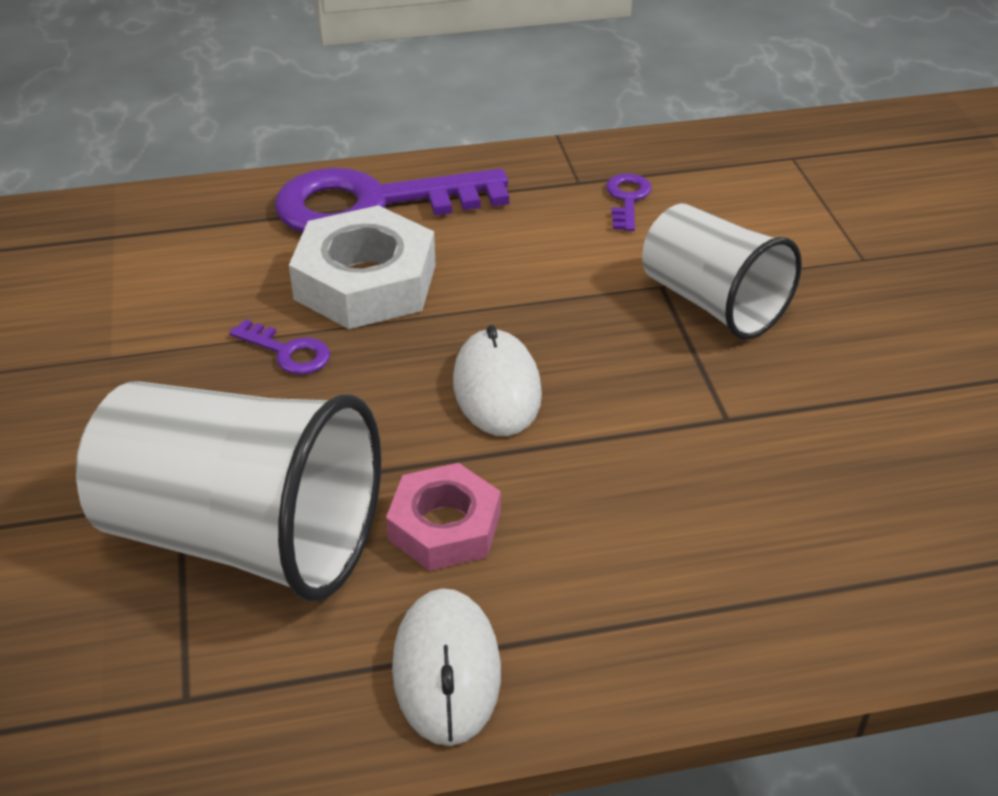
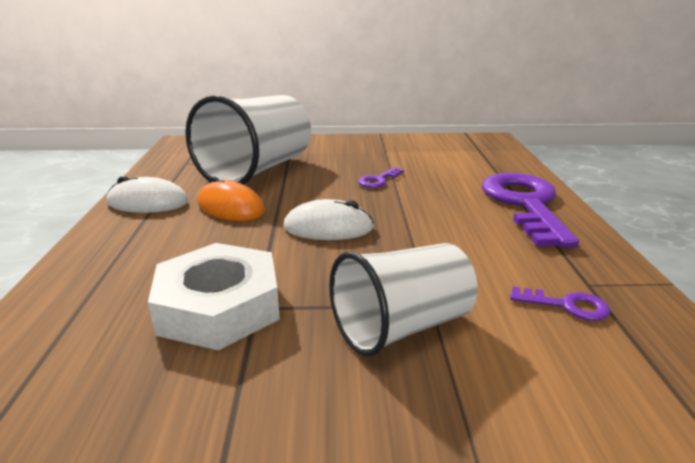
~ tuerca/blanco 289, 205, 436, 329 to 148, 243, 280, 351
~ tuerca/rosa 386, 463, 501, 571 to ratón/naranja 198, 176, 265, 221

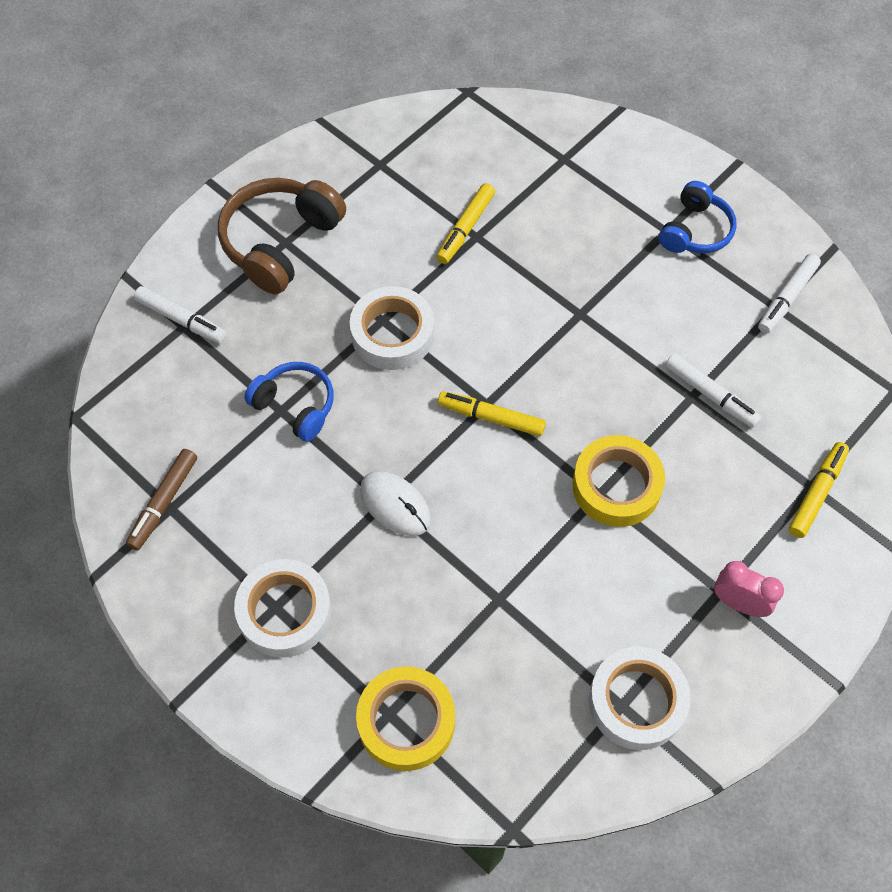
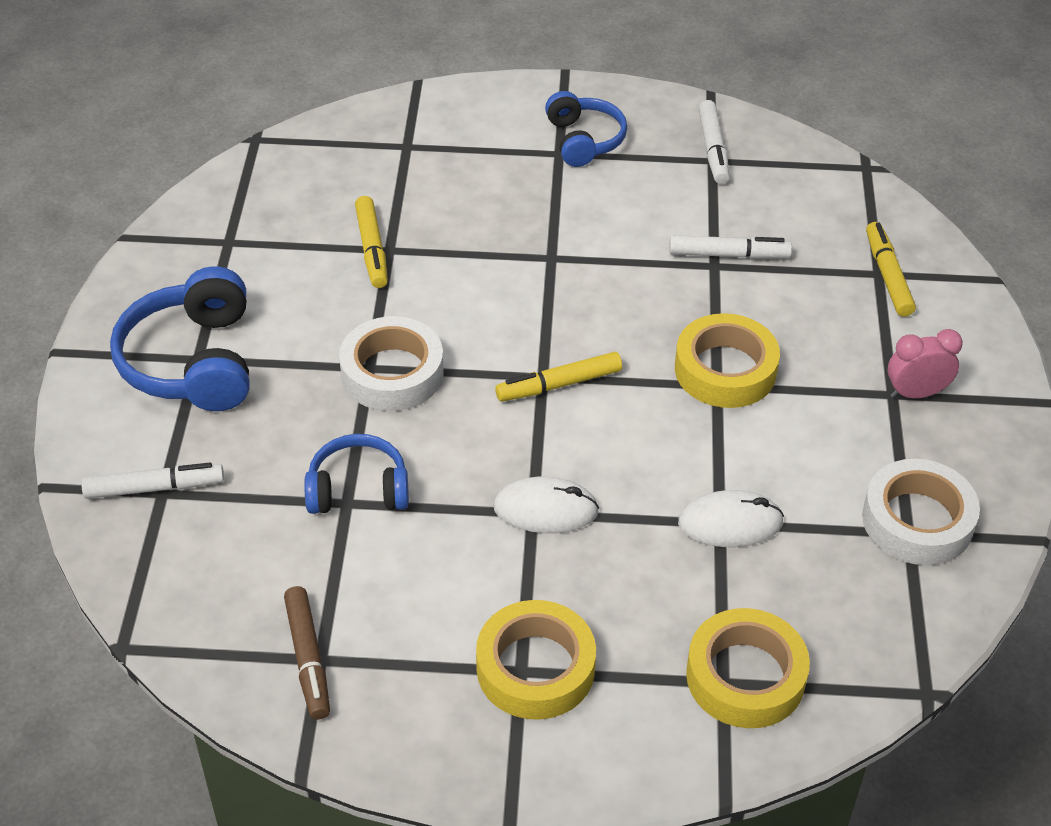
+ ratón/blanco 678, 490, 784, 547
~ auriculares/marrón 218, 178, 346, 294 to auriculares/azul 110, 266, 250, 411
~ cinta adhesiva/blanco 234, 559, 332, 658 to cinta adhesiva/amarillo 476, 600, 596, 720

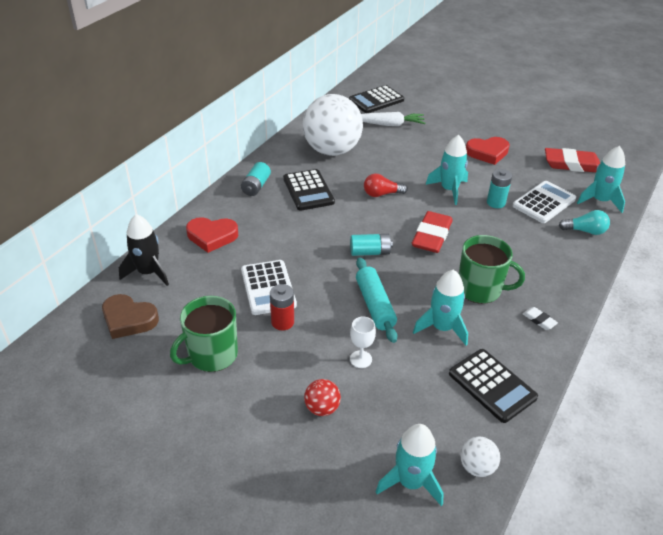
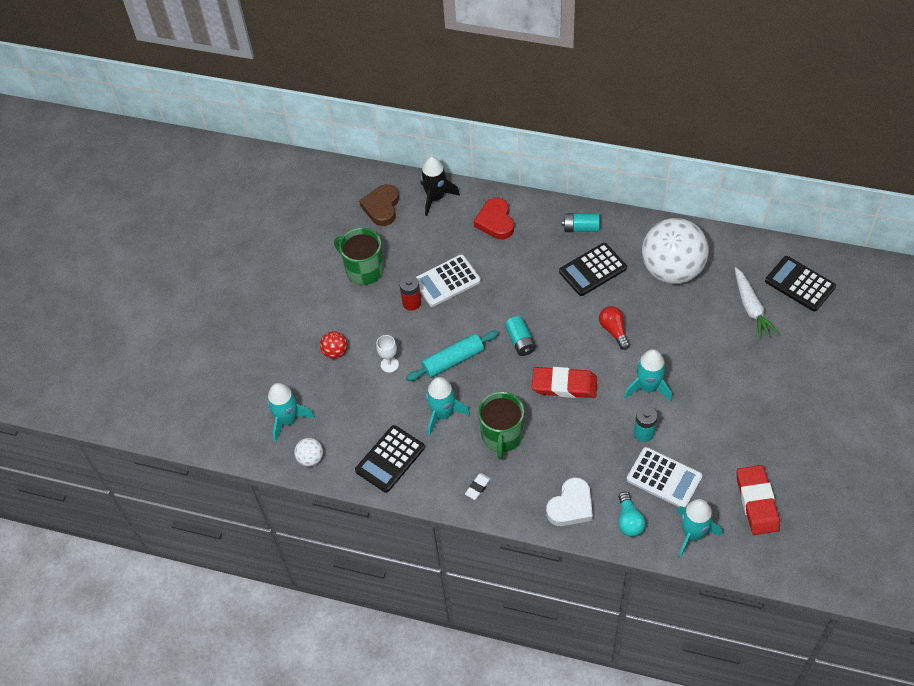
- corazón/rojo 466, 137, 510, 165
+ corazón/blanco 546, 477, 593, 526

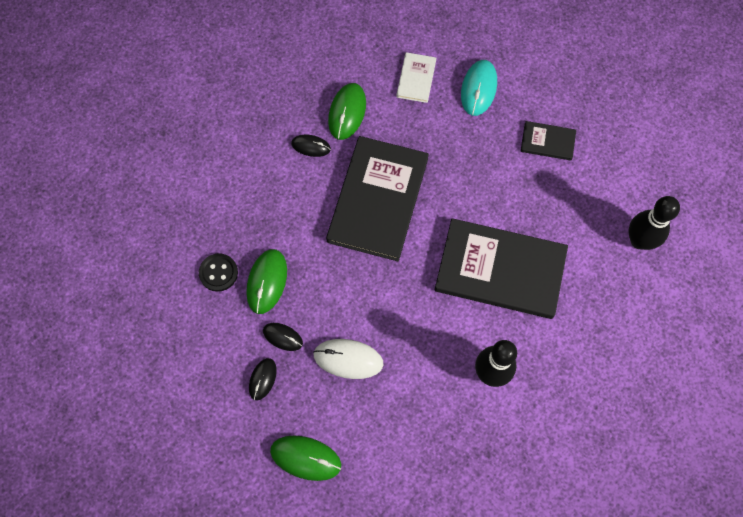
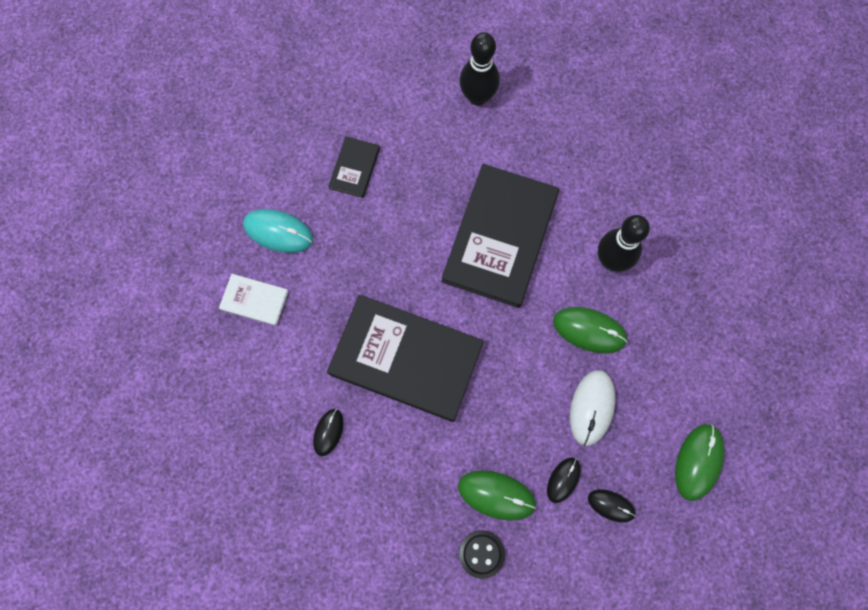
~ ratón/verde 328, 83, 366, 140 to 553, 307, 628, 353

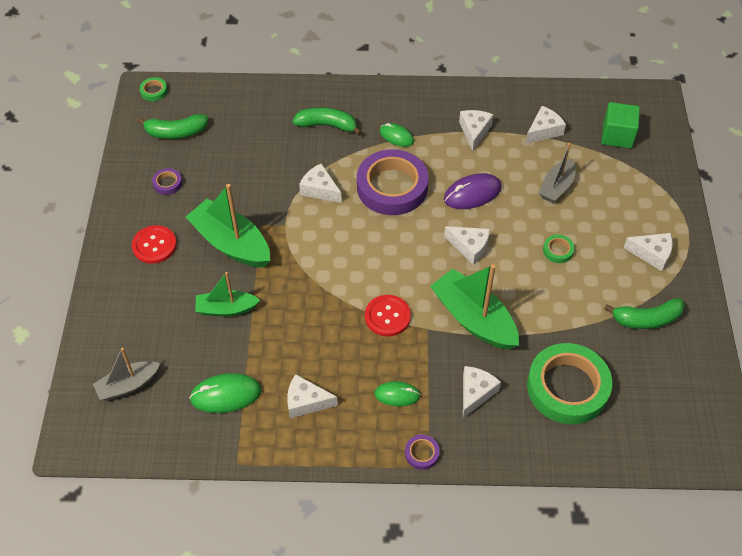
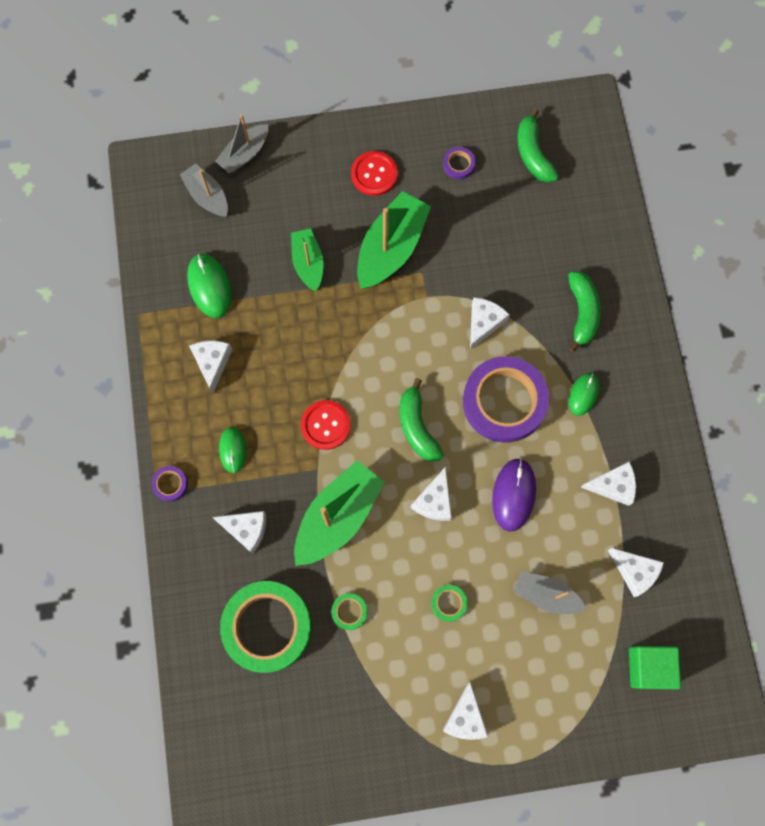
+ barco/gris 215, 114, 268, 174
~ cinta adhesiva/verde 139, 77, 168, 101 to 331, 593, 367, 630
~ plátano/verde 604, 298, 685, 329 to 400, 378, 444, 462
~ ratón/morado 444, 173, 502, 209 = 492, 458, 536, 531 45 degrees clockwise

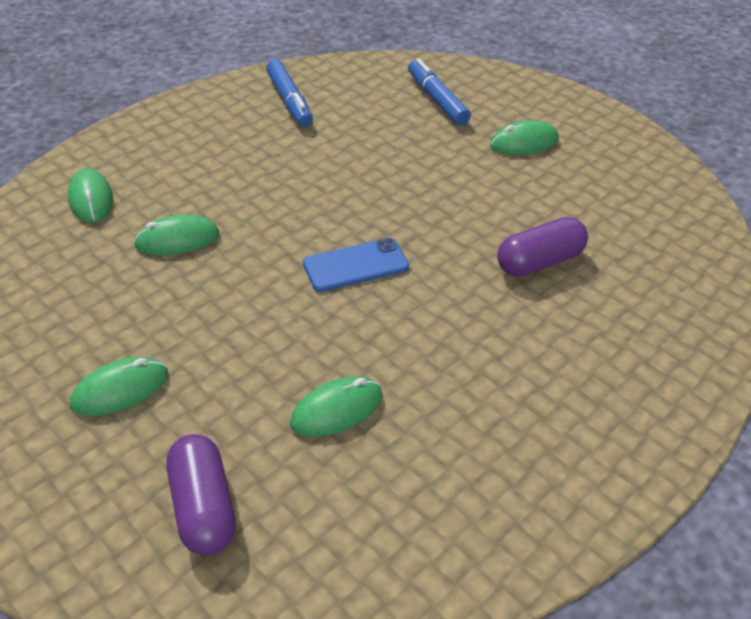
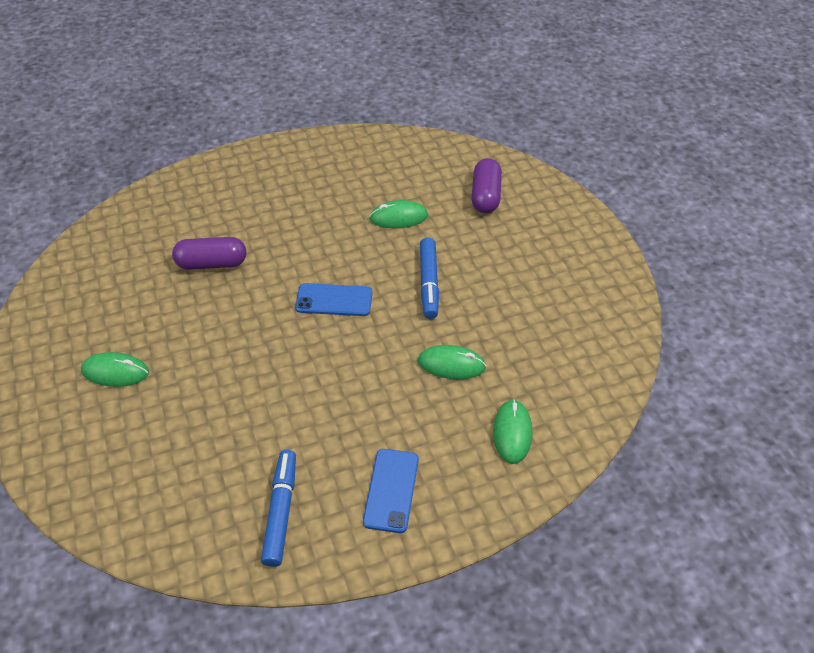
- ratón/verde 70, 357, 169, 416
+ móvil/azul 363, 449, 419, 533
~ rotulador/azul 408, 58, 471, 126 to 420, 238, 439, 319

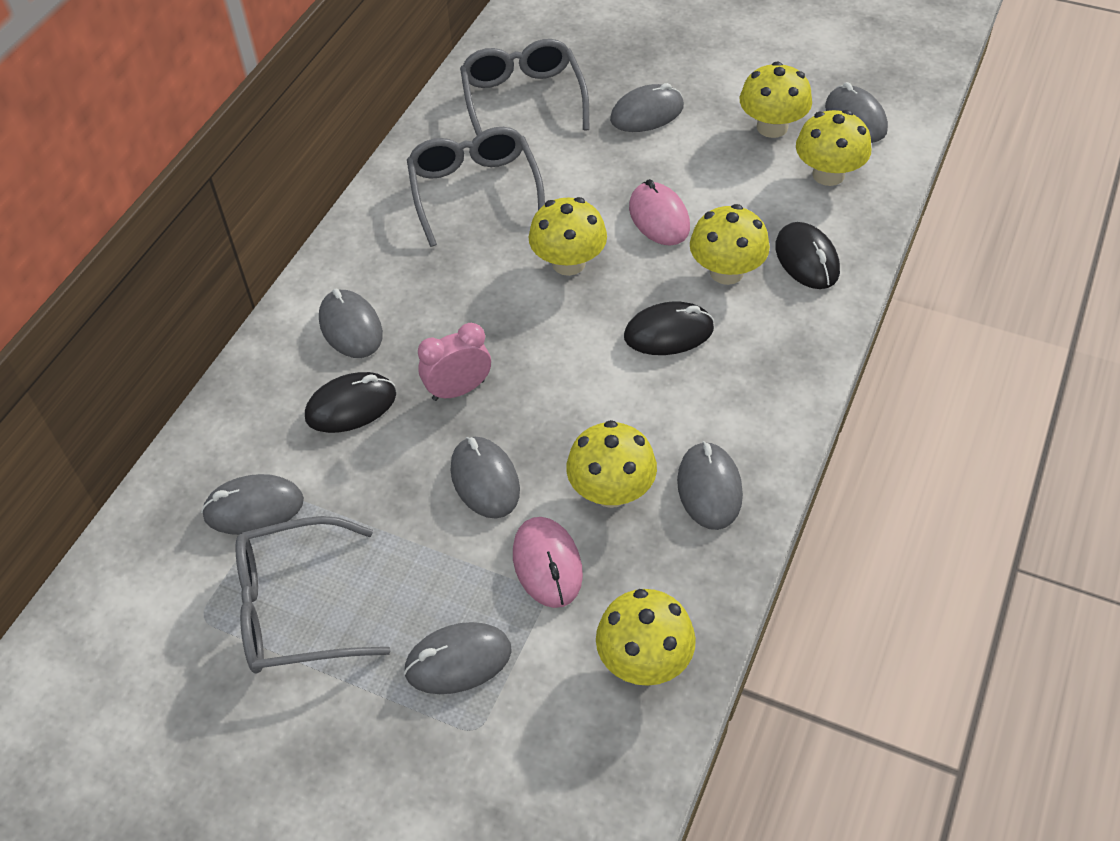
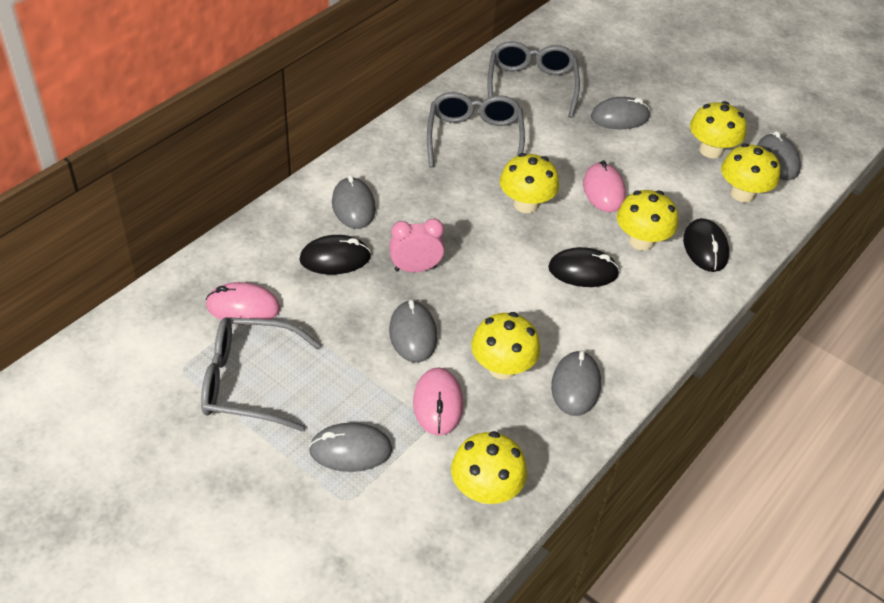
~ ratón/gris 201, 474, 304, 535 to ratón/rosa 206, 282, 280, 325

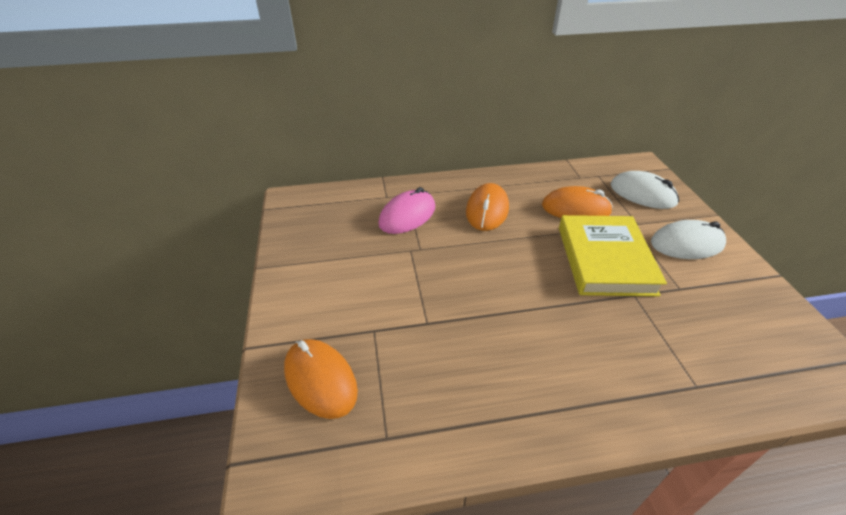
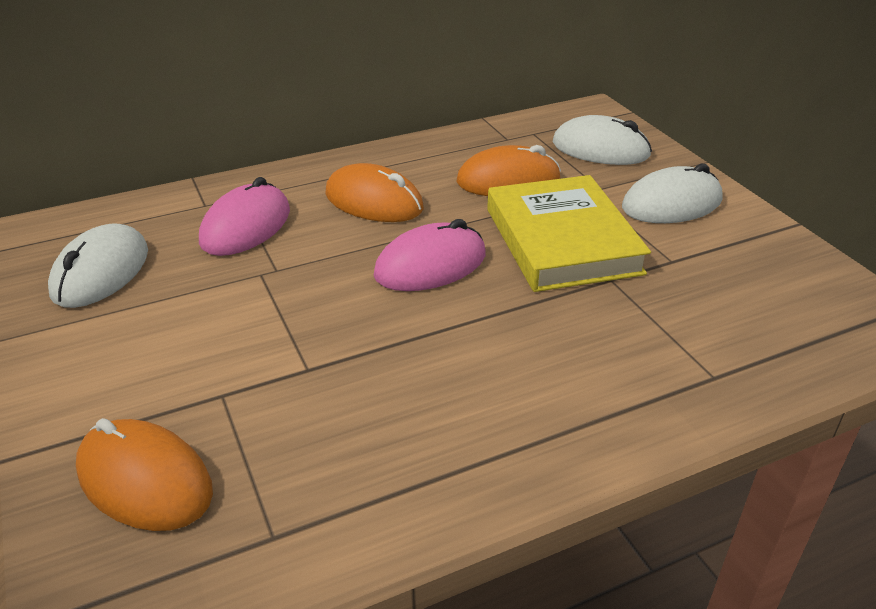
+ ratón/blanco 48, 223, 148, 308
+ ratón/rosa 373, 219, 486, 291
~ ratón/naranja 466, 183, 509, 231 = 325, 163, 424, 222 60 degrees counterclockwise

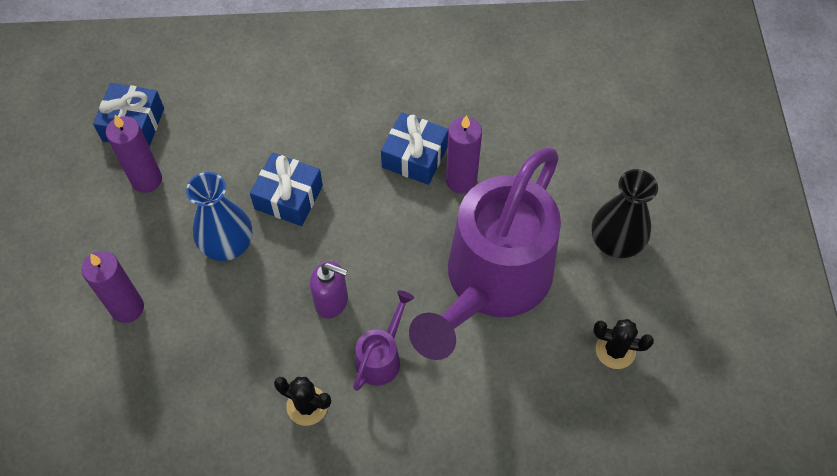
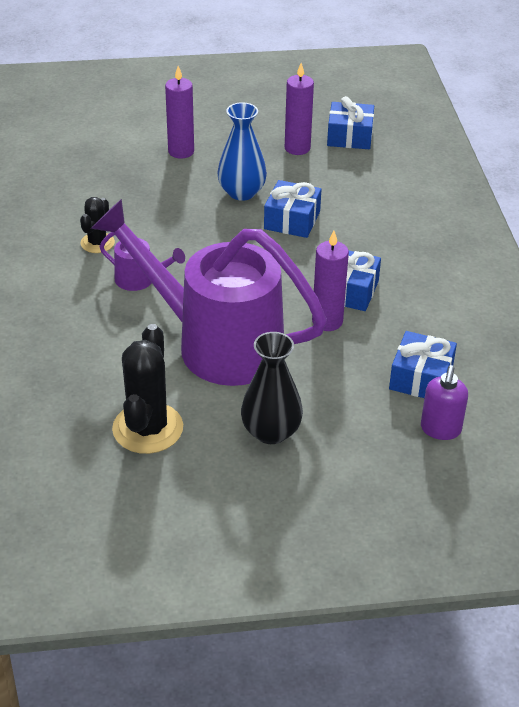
+ regalo/azul 389, 331, 457, 398
~ dispensador de jabón/morado 310, 261, 348, 319 to 421, 365, 468, 440
~ cactus/negro 593, 319, 654, 369 = 112, 324, 183, 454 x1.75

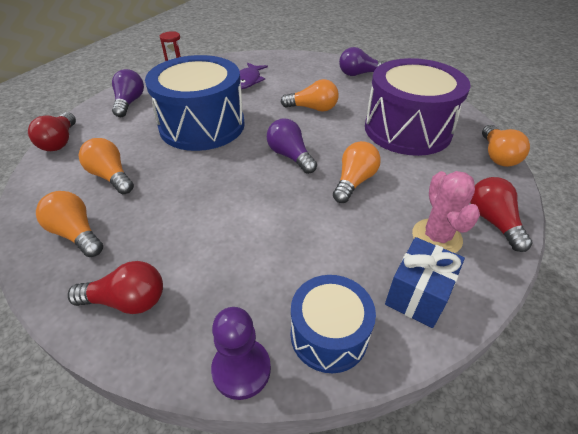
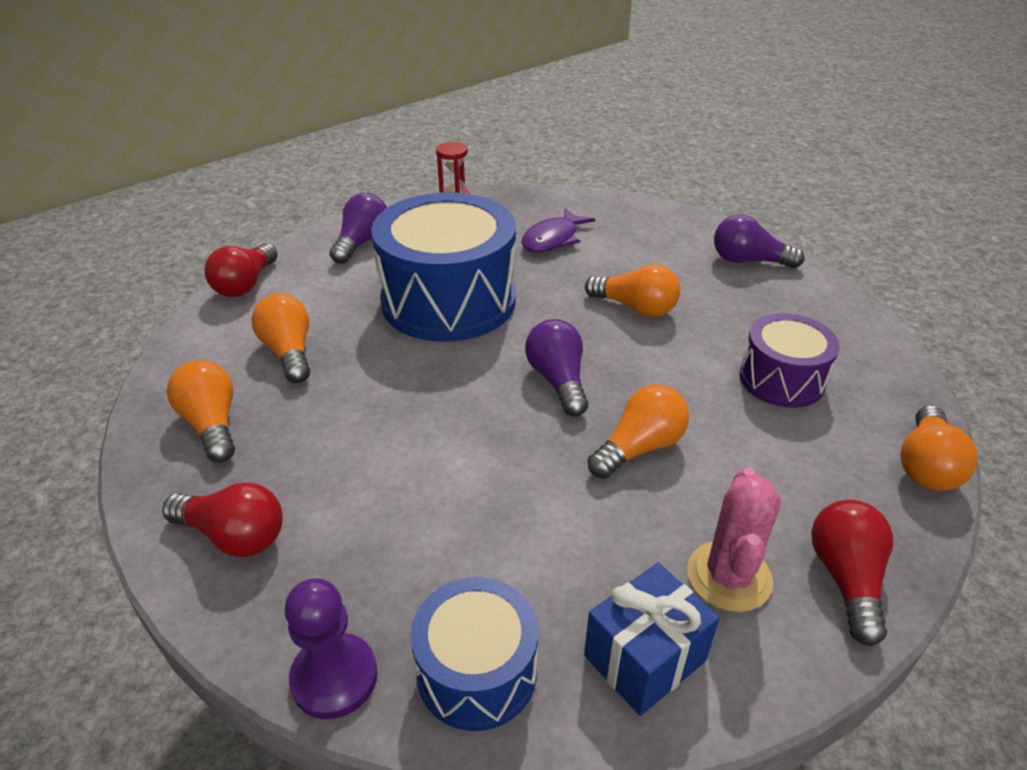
~ tambor/morado 365, 58, 470, 156 = 740, 313, 840, 408 x0.54

